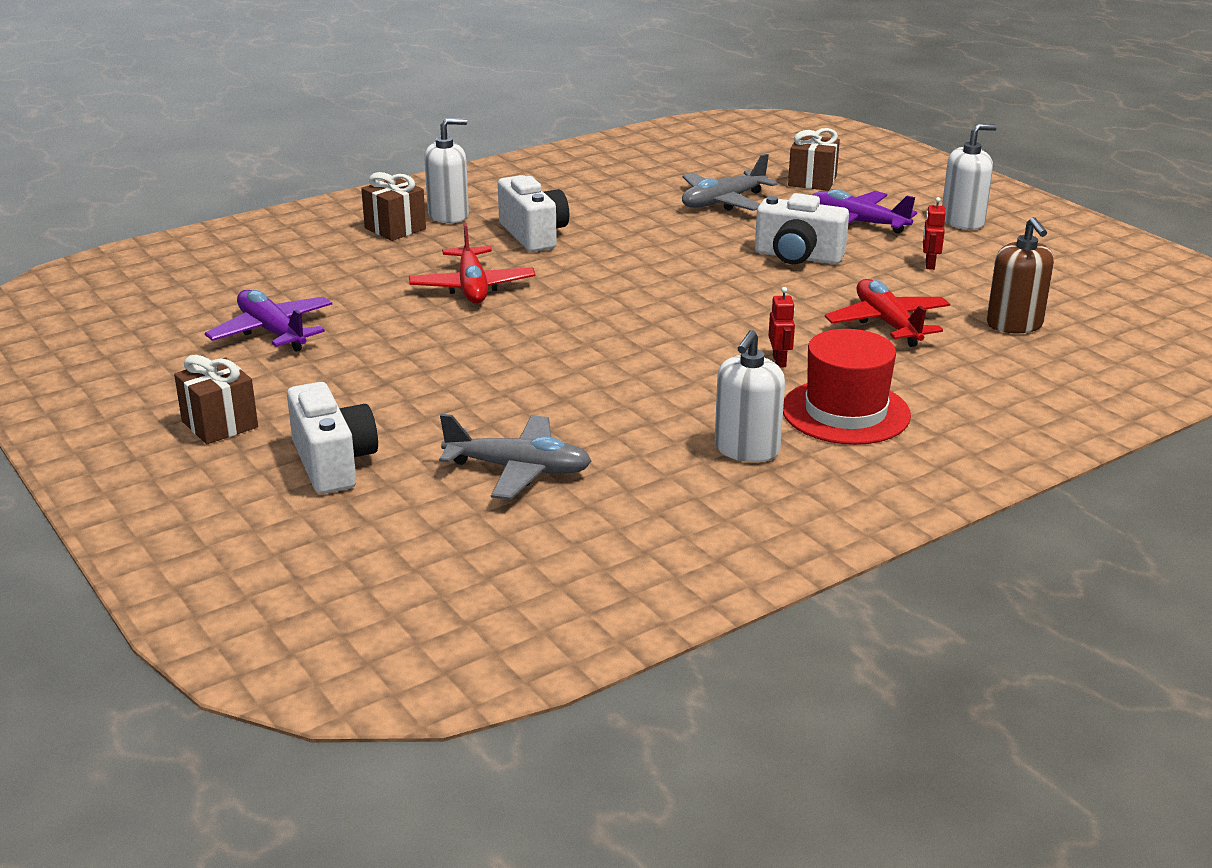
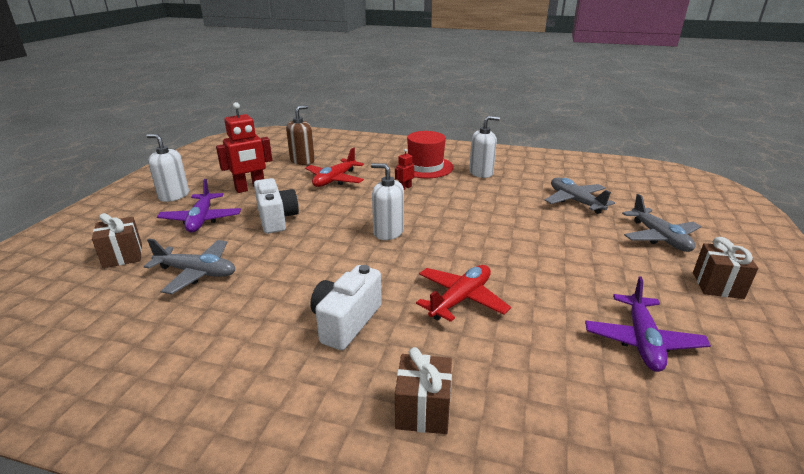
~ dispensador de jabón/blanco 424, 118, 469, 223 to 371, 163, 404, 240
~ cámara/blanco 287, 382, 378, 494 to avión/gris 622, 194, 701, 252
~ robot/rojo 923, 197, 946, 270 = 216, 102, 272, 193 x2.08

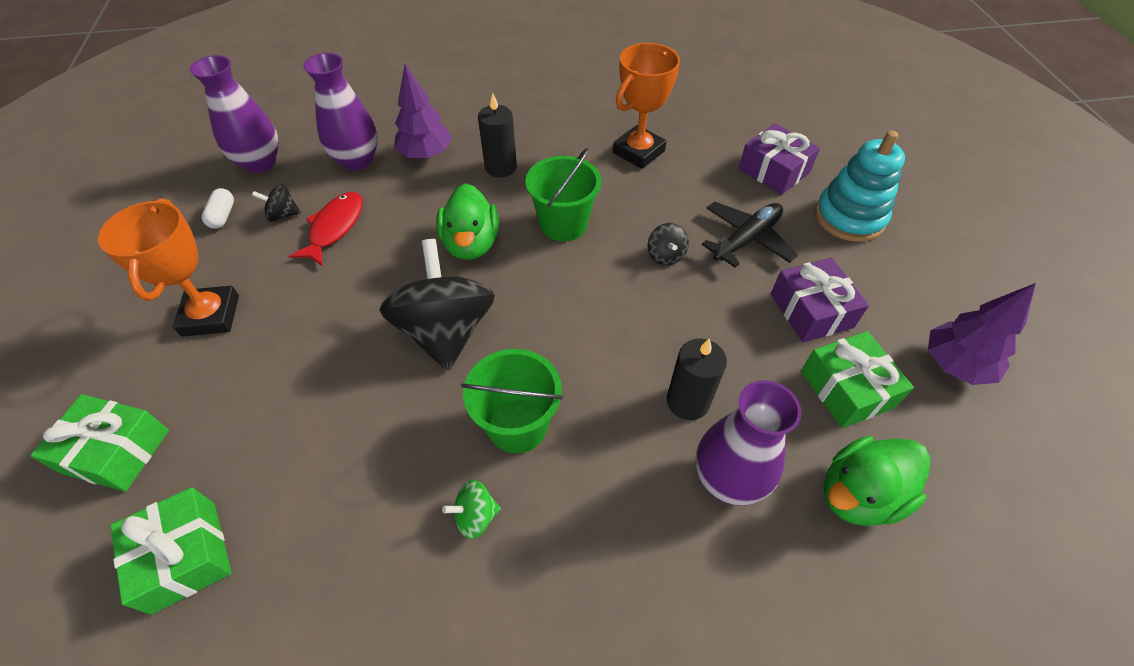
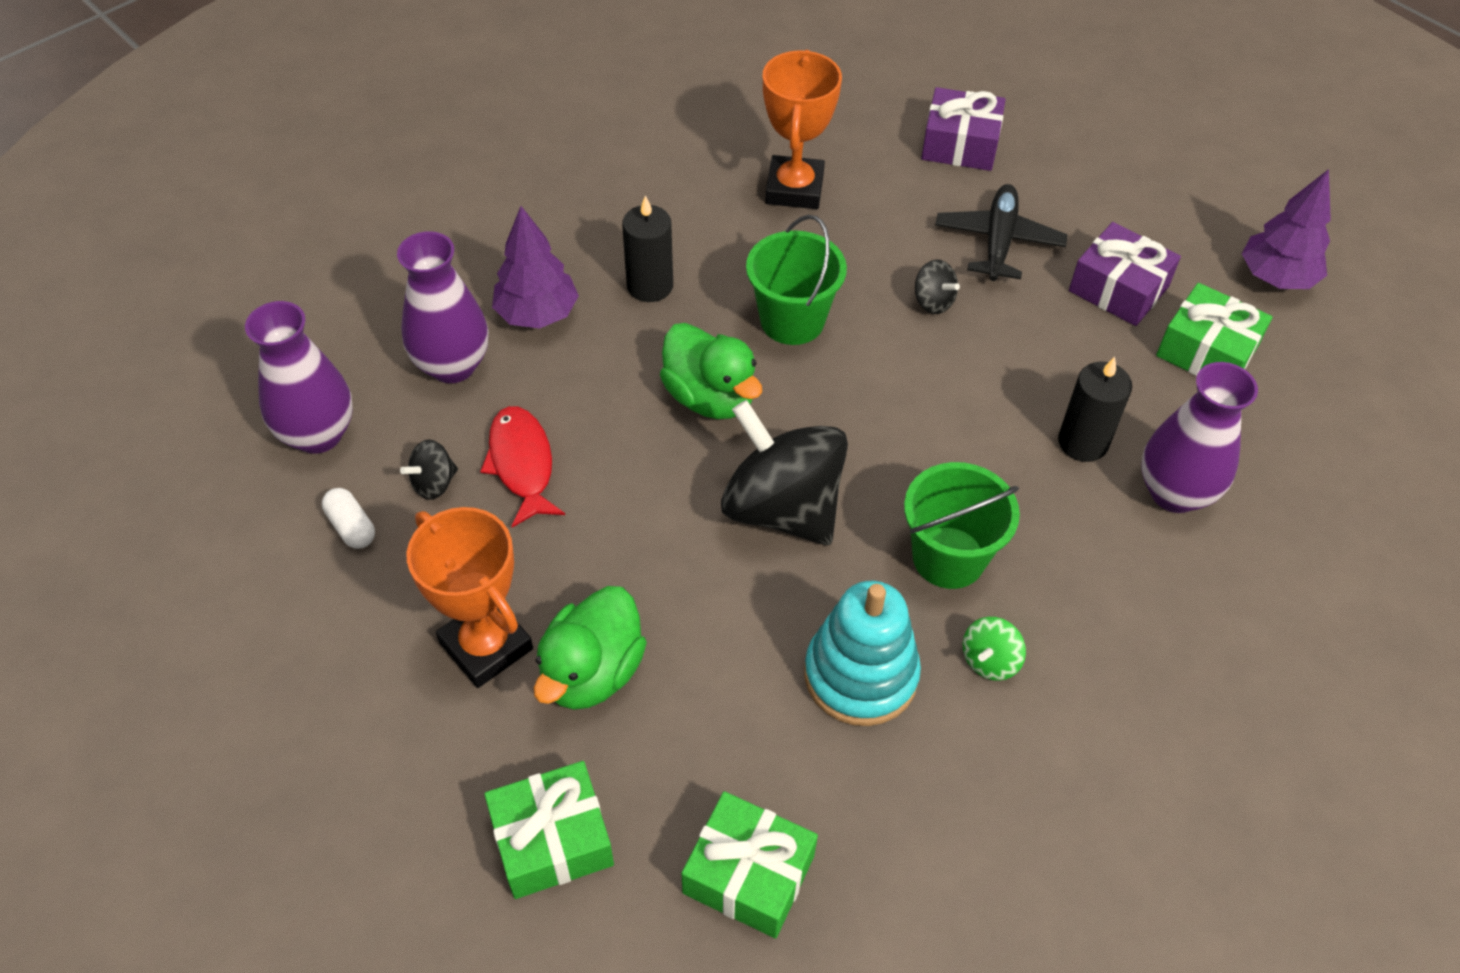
~ juguete apilable/turquesa 815, 131, 905, 242 to 804, 581, 921, 726
~ pato/verde 823, 436, 931, 526 to 534, 586, 647, 710

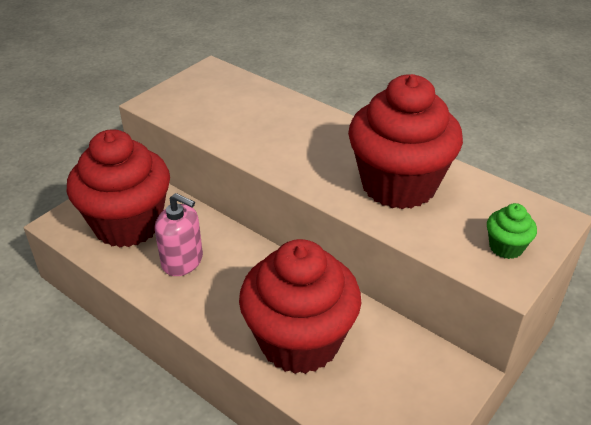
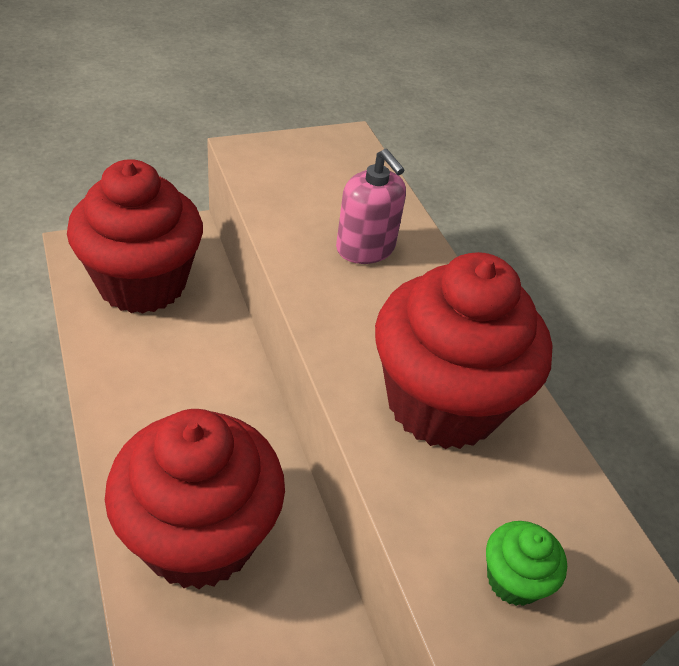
~ dispensador de jabón/rosa 155, 193, 203, 276 to 336, 149, 406, 264

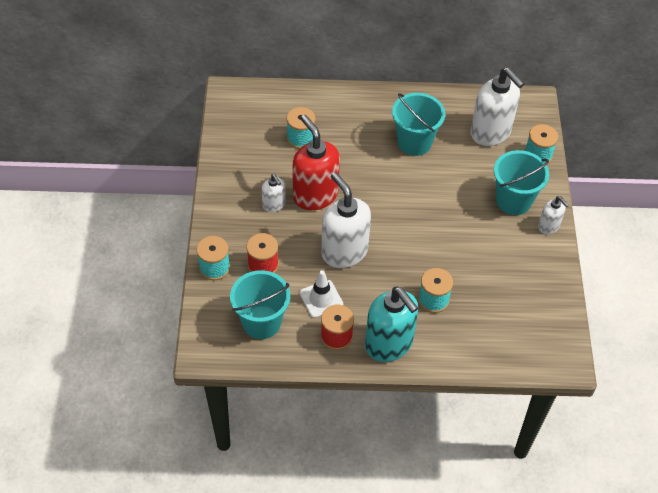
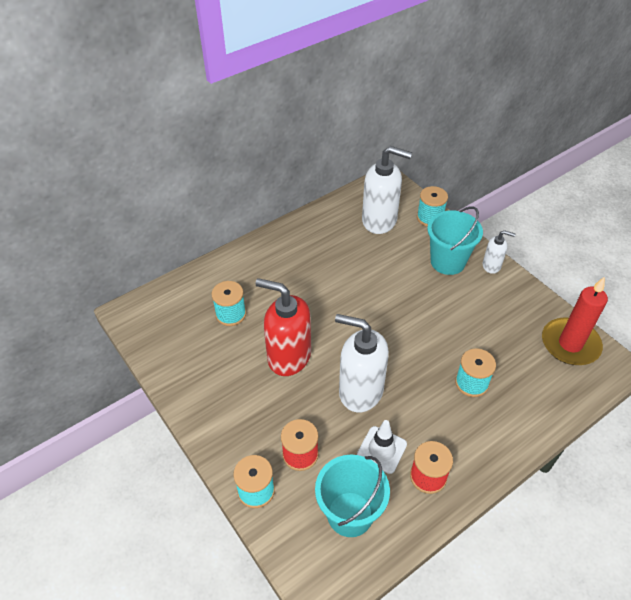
- dispensador de jabón/blanco 262, 174, 286, 212
- dispensador de jabón/turquesa 365, 286, 418, 362
- balde/turquesa 392, 93, 445, 156
+ vela/rojo 542, 277, 608, 365

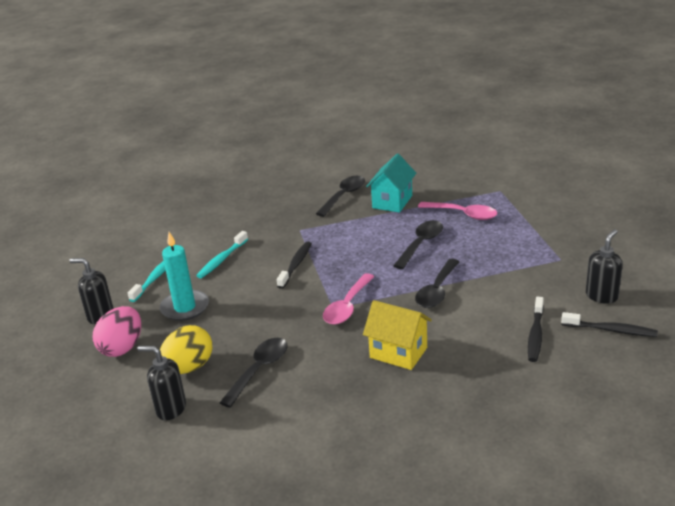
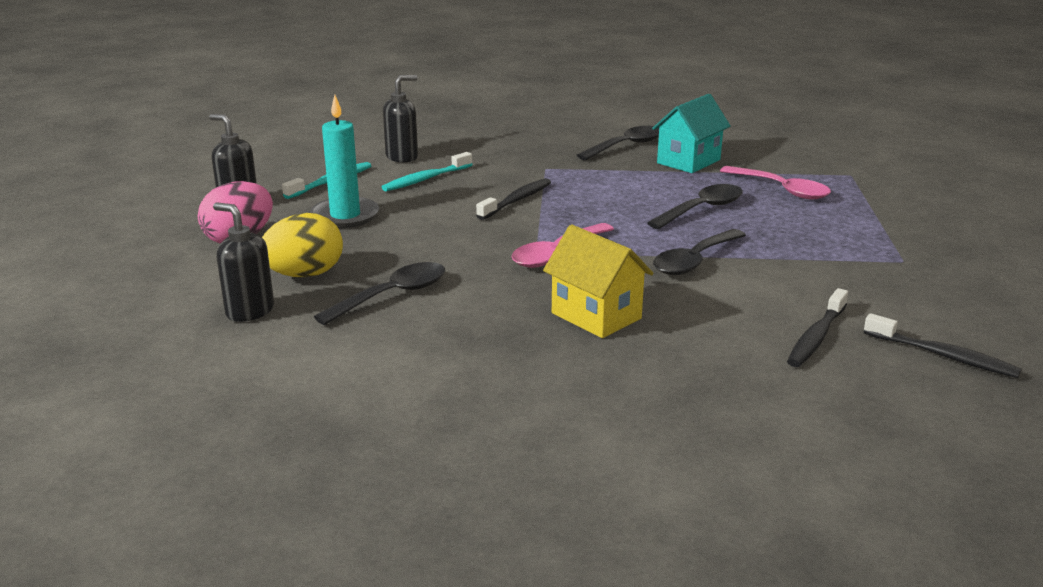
~ dispensador de jabón/negro 586, 229, 623, 304 to 383, 75, 418, 163

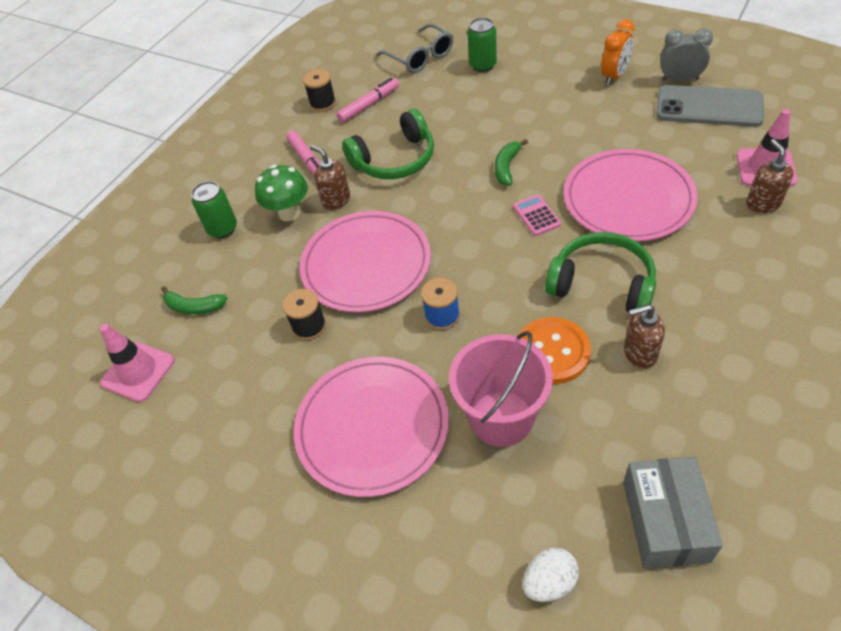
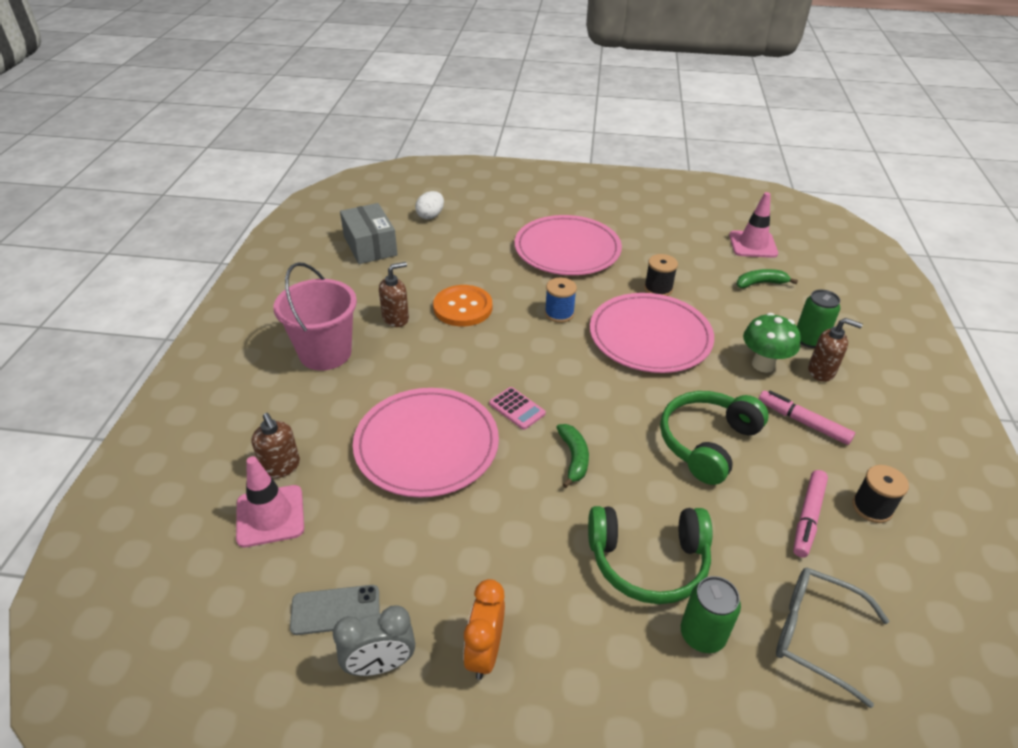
~ dispensador de jabón/marrón 310, 145, 350, 210 to 808, 318, 863, 382
~ balde/rosa 449, 331, 553, 447 to 273, 262, 357, 371
~ auriculares/verde 545, 232, 656, 313 to 588, 506, 712, 604
~ móvil/gris 656, 85, 764, 127 = 290, 585, 379, 635 x0.58

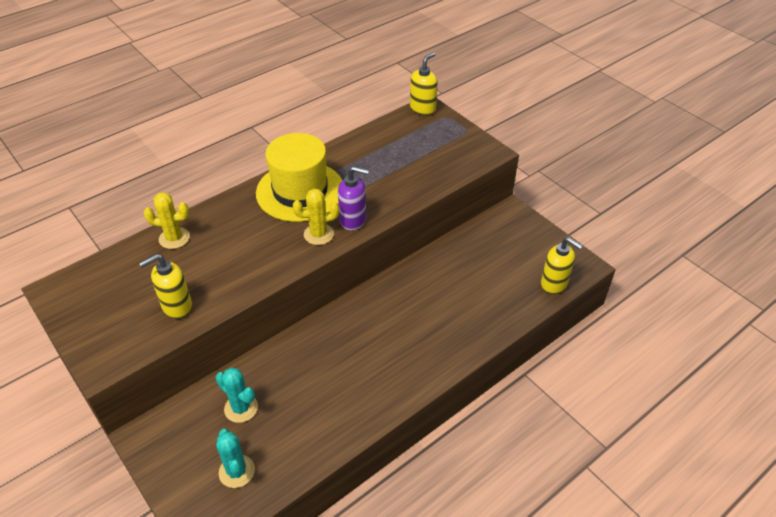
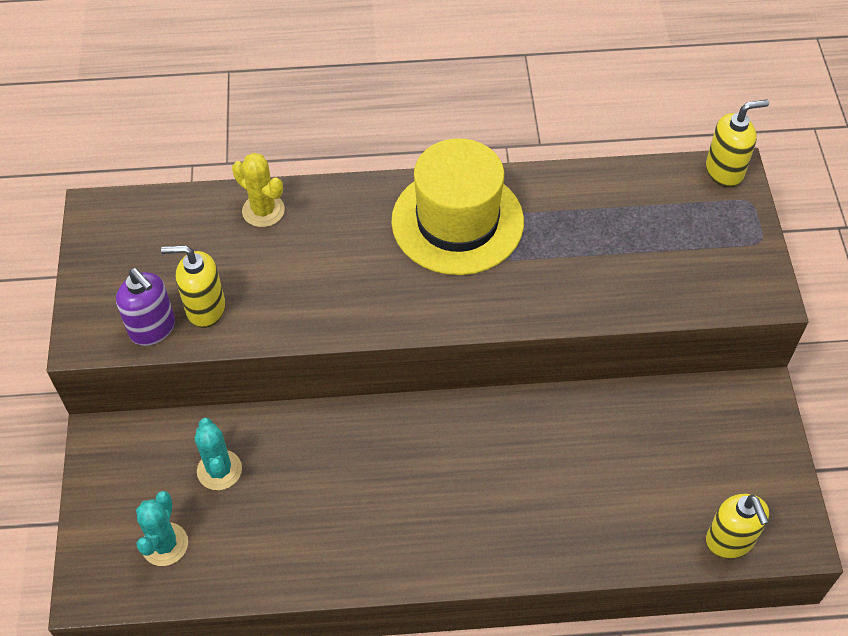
- cactus/amarillo 293, 189, 339, 245
~ dispensador de jabón/morado 338, 166, 369, 230 to 116, 268, 175, 346

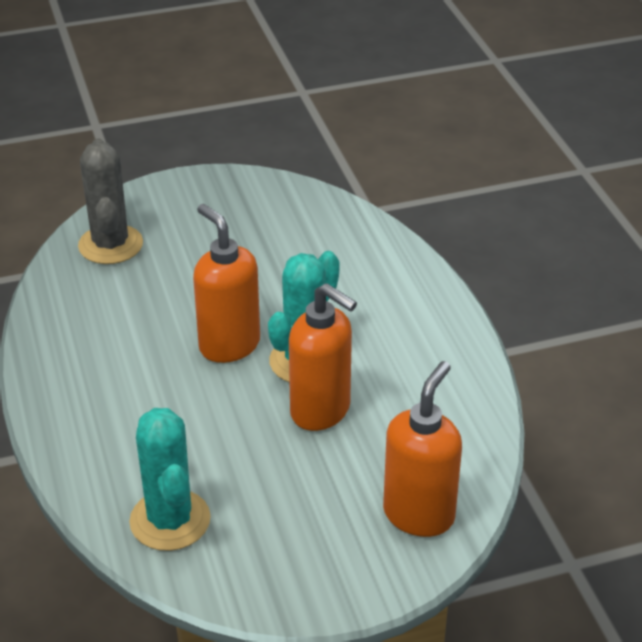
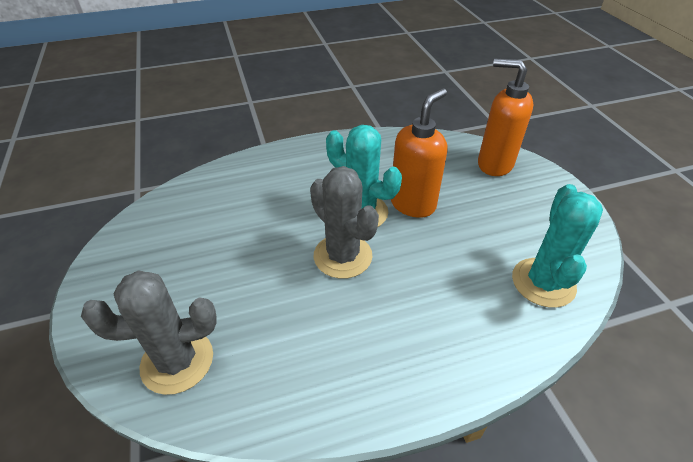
~ dispensador de jabón/naranja 193, 204, 260, 363 to cactus/gris 310, 166, 379, 279
~ cactus/turquesa 129, 408, 211, 551 = 512, 184, 603, 308 60 degrees counterclockwise

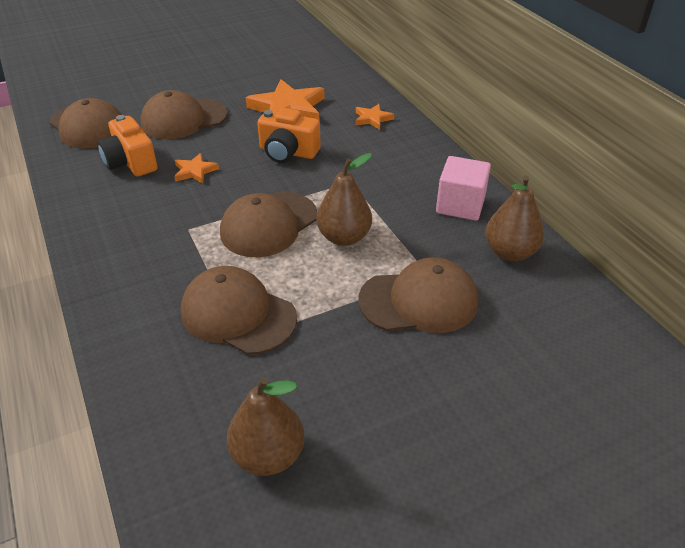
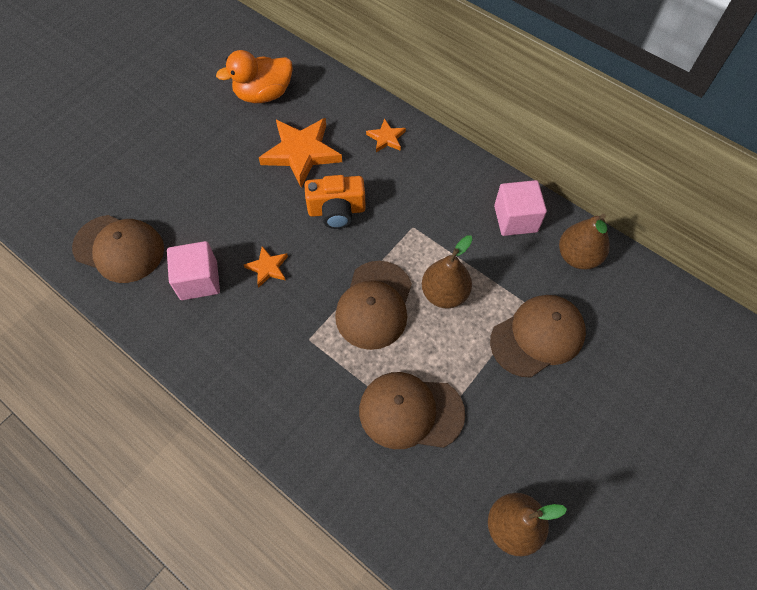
- gorra/marrón 140, 90, 228, 139
+ pato/naranja 216, 50, 293, 103
~ cámara/naranja 97, 115, 158, 176 to cubo/rosa 167, 241, 220, 300

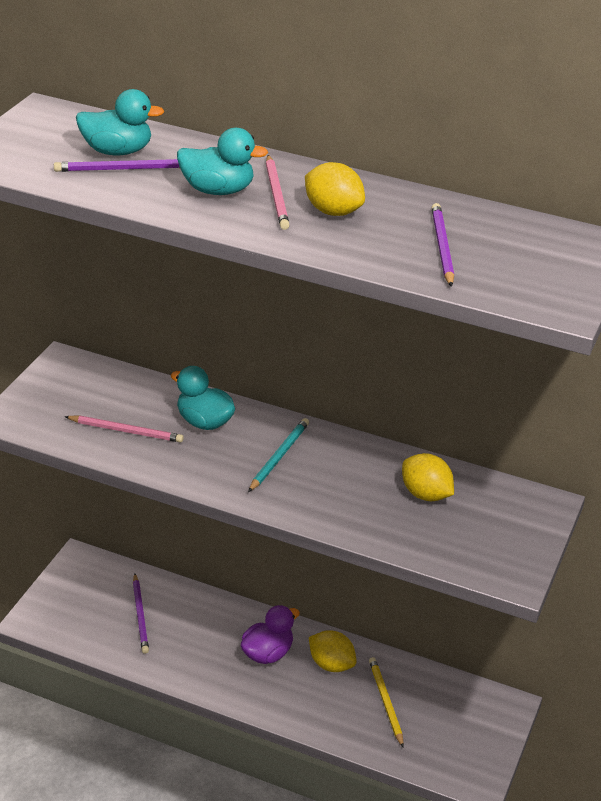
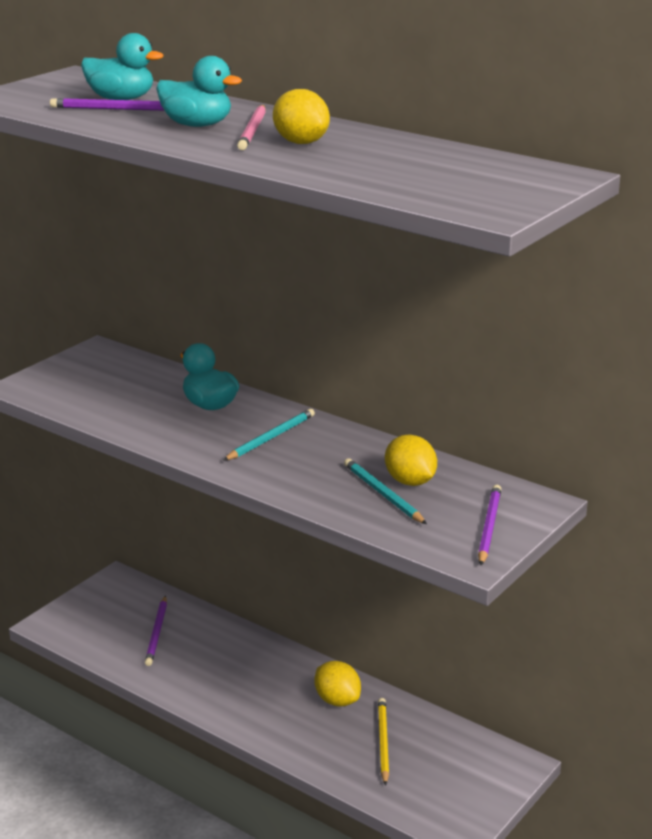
- lápiz/rosa 64, 415, 184, 443
- pato/morado 241, 605, 300, 664
+ lápiz/turquesa 344, 458, 427, 524
~ lápiz/morado 431, 203, 454, 287 to 478, 485, 501, 565

